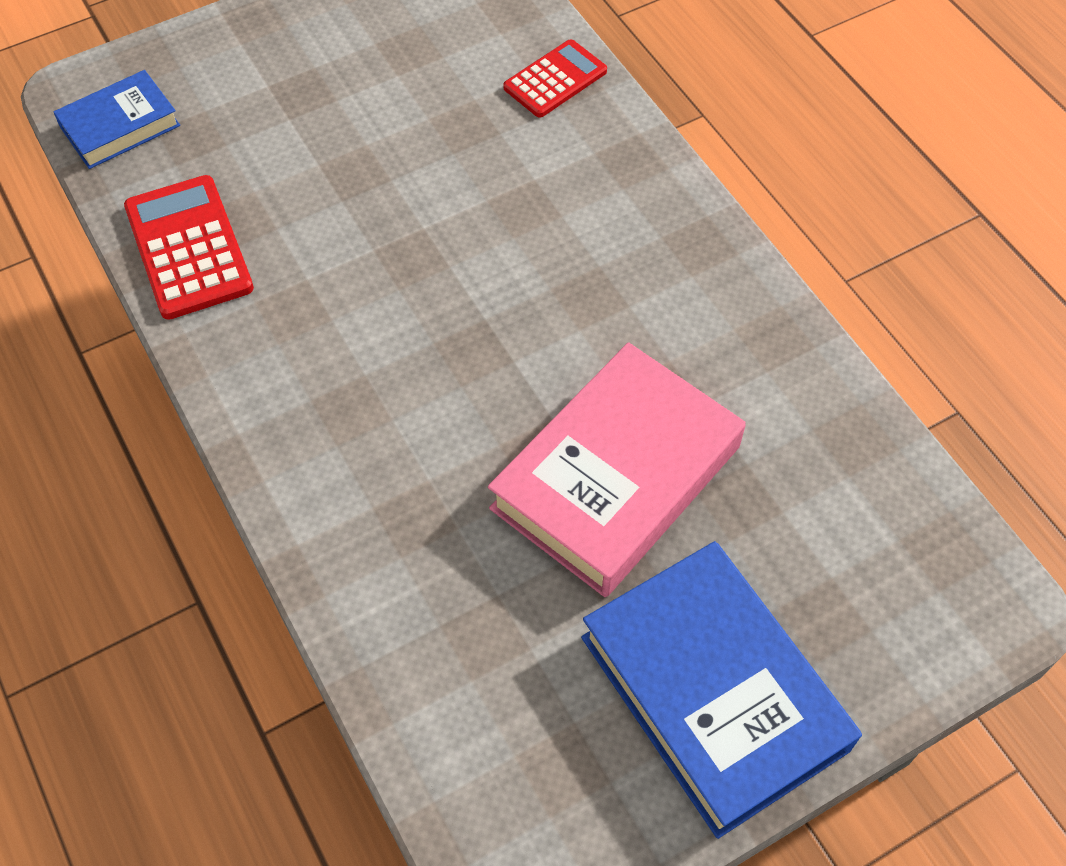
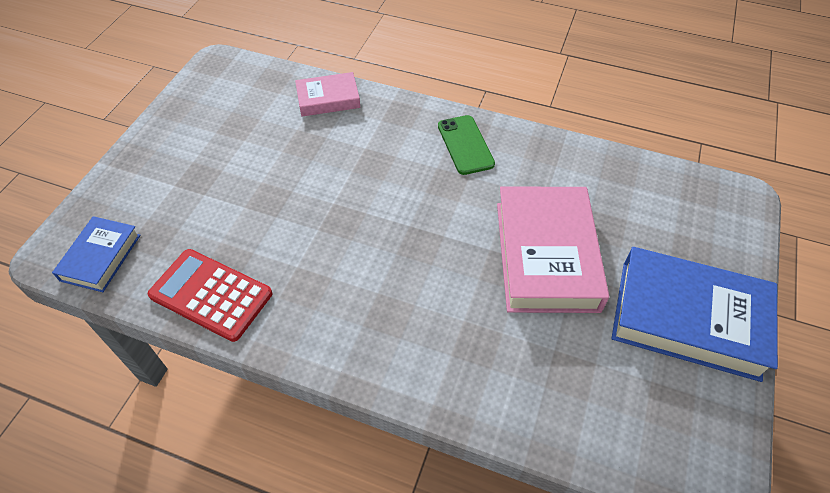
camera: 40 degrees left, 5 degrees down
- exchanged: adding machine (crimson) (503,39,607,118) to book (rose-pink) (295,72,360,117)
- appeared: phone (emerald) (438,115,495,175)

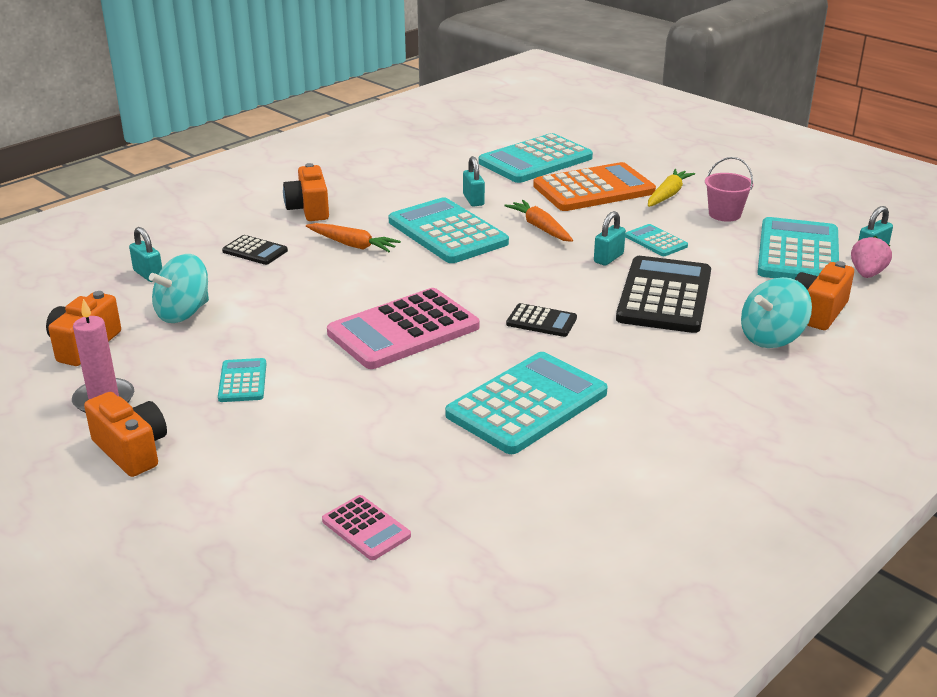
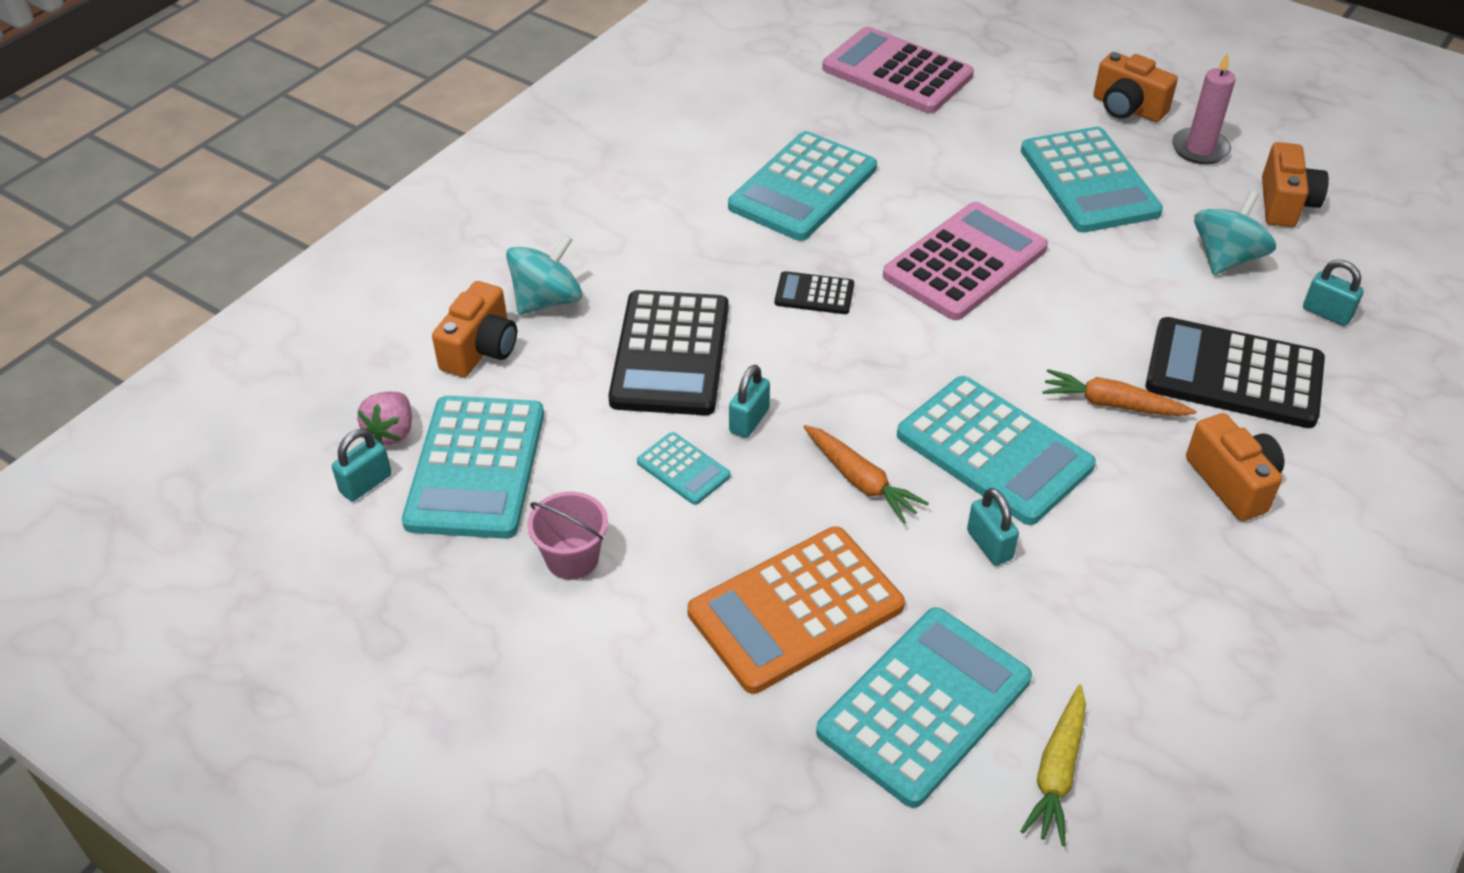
camera: 170 degrees right, 15 degrees up
- size: adding machine (aqua) (218,358,266,402) = (1021,127,1163,233) x2.08
- size: adding machine (ebony) (222,235,288,265) = (1145,317,1325,428) x2.08
- size: adding machine (rose-pink) (322,495,411,560) = (822,26,974,113) x2.08
- relocated: carrot (bright yellow) (648,169,695,207) to (1021,684,1086,846)

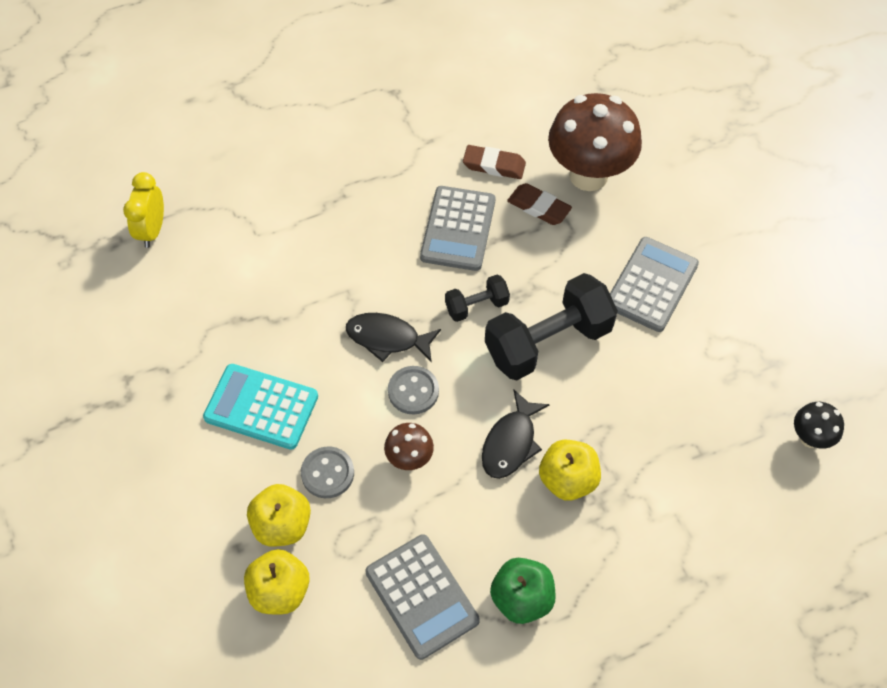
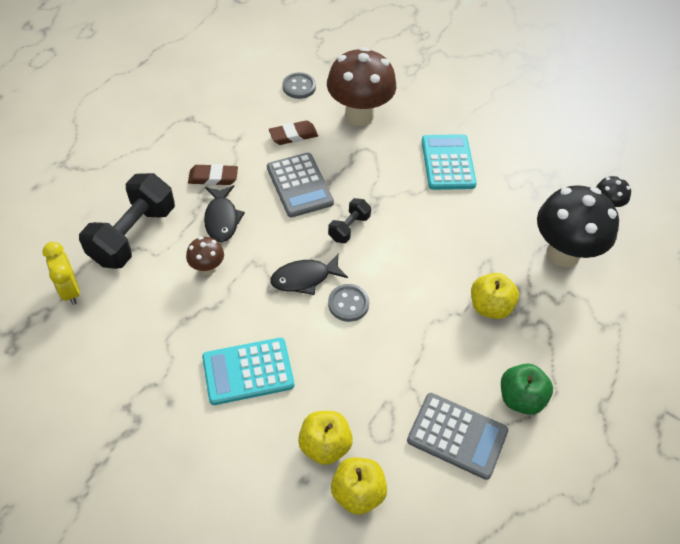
camera: 35 degrees left, 5 degrees down
- relocated: shirt button (gray) (301,447,354,498) to (283,72,316,99)
- relocated: fungus (dark brown) (384,423,434,470) to (186,237,224,275)
- relocated: toy fish (ebony) (482,390,550,479) to (204,185,245,242)
- relocated: hand weight (ebony) (485,273,618,380) to (79,173,175,269)
- relocated: eraser (dark brown) (507,183,572,225) to (188,164,238,185)
- colour: adding machine (gray) (610,237,699,332) to adding machine (aqua) (422,134,477,190)
- appeared: fungus (ebony) (537,185,619,267)

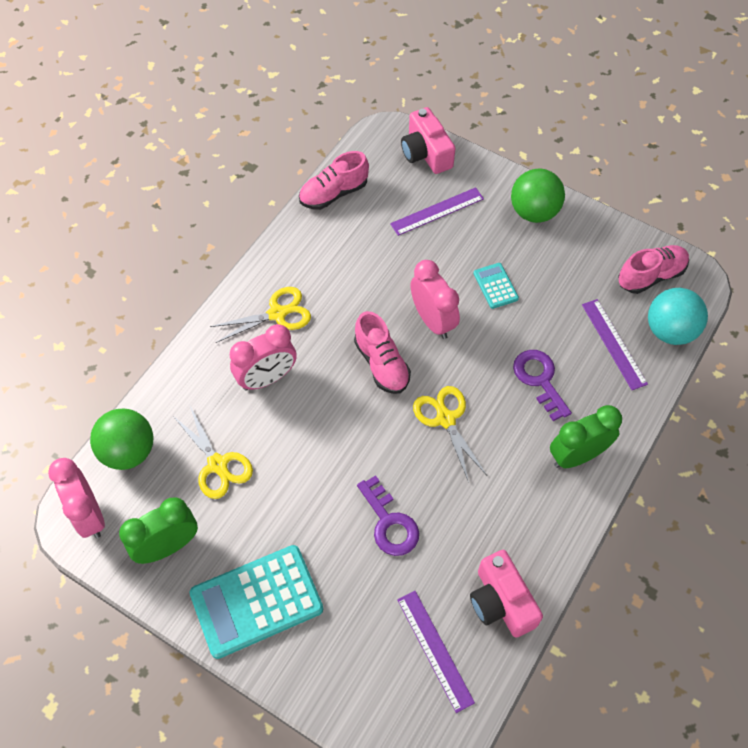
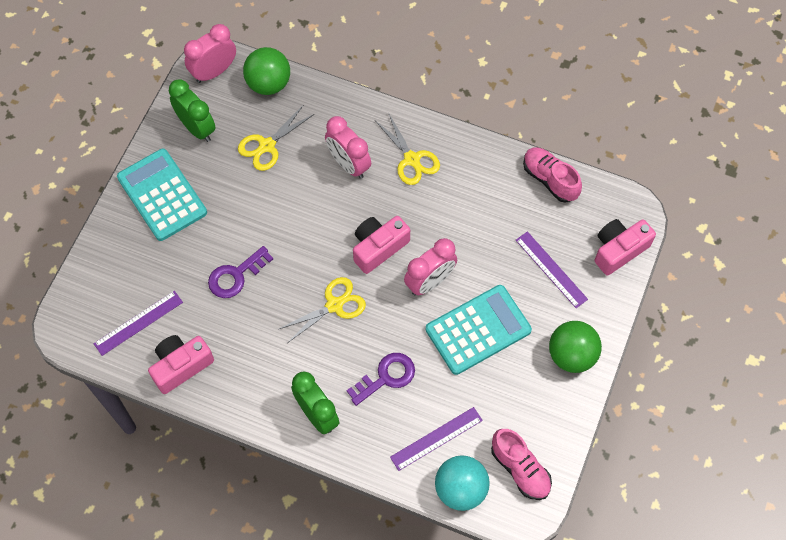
camera: 80 degrees right, 5 degrees up
- exchanged: shoe (rose-pink) (354,311,411,394) to camera (rose-pink) (353,216,410,274)
- size: adding machine (aqua) (473,263,519,309) = (426,285,532,375) x2.11

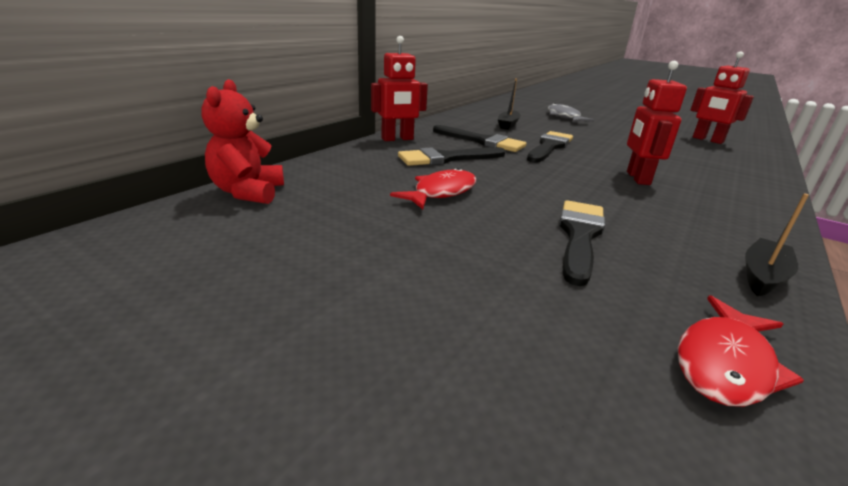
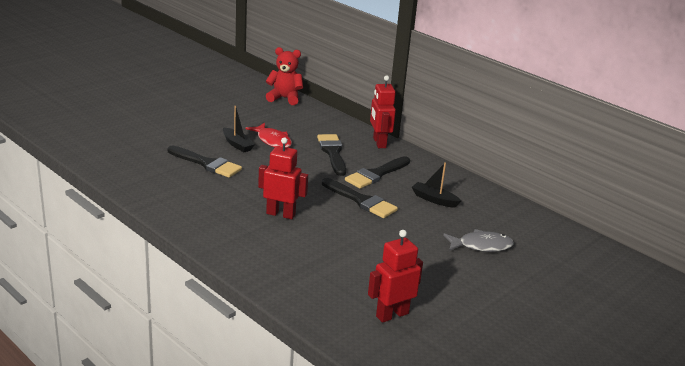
camera: 100 degrees right, 0 degrees up
- missing: toy fish (crimson) (678,295,804,407)
- relocated: boat (ebony) (745,193,809,296) to (223,106,255,152)

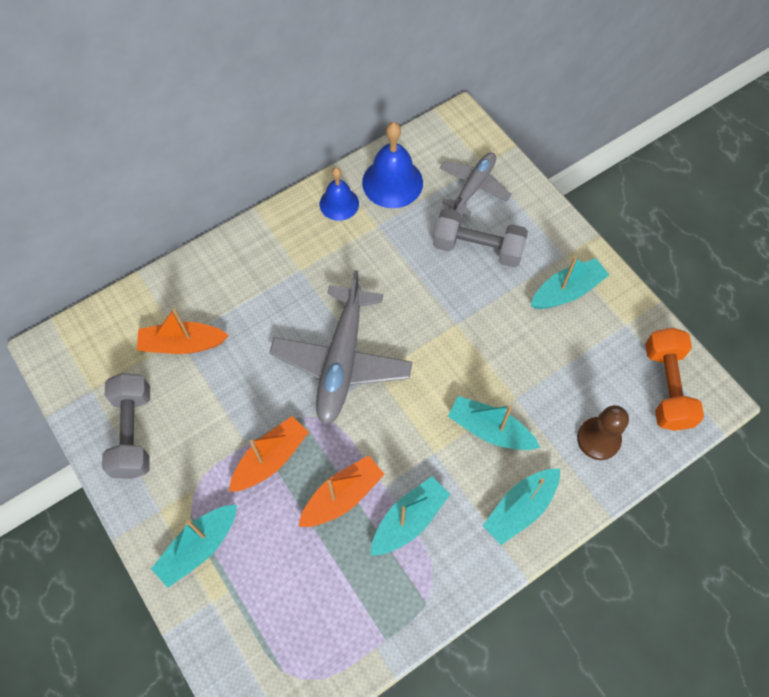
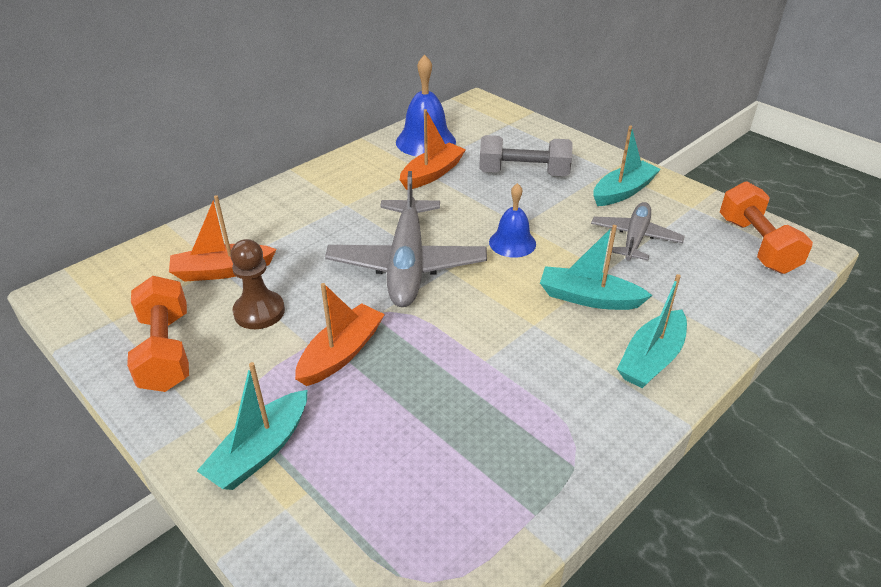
camera: 10 degrees left, 25 degrees down
- colour: hand weight (gray) (102,373,150,479) to hand weight (orange) (127,276,189,392)
- relocated: boat (orange) (298,455,385,527) to (400,109,466,190)
- relocated: hand bell (blue) (320,167,359,221) to (489,183,536,258)
- missing: boat (aqua) (370,476,450,556)
- relocated: aeroplane (gray) (440,152,511,216) to (591,202,685,260)
- relocated: game pawn (dark brown) (577,405,629,460) to (230,239,285,329)

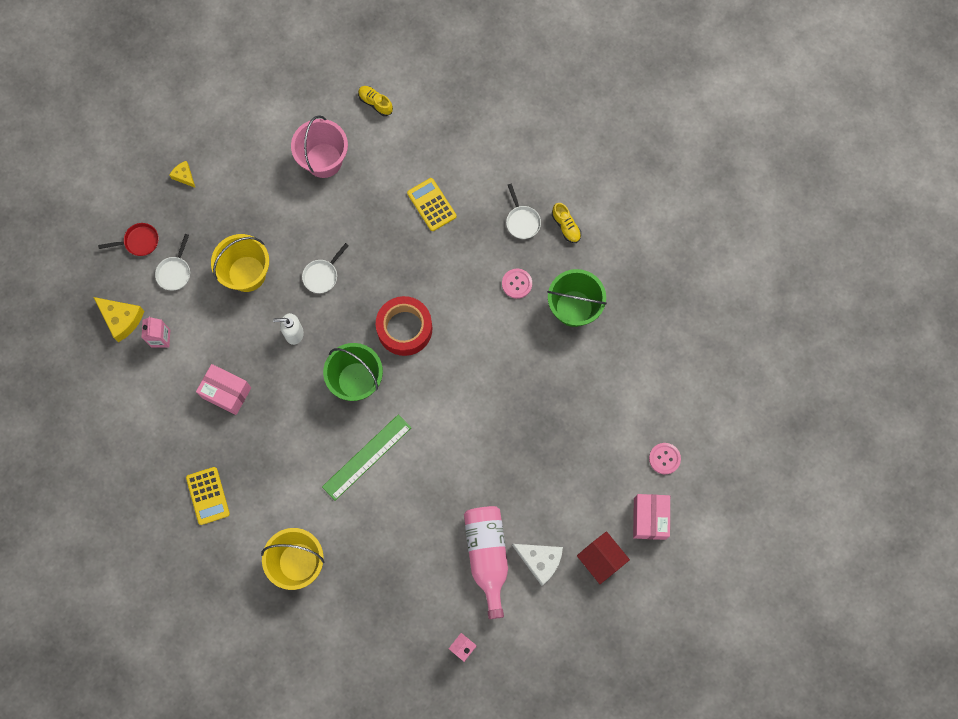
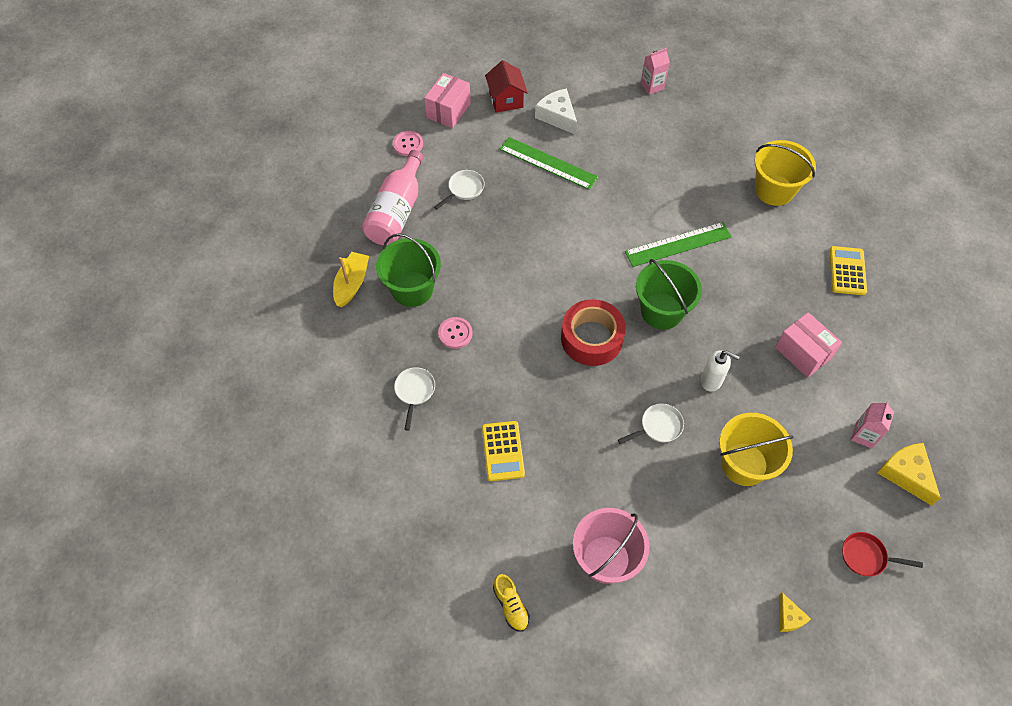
camera: 155 degrees left, 15 degrees down
- relocated: frying pan (white) (155,234,190,290) to (434,170,485,210)
- relocated: bottle (rose-pink) (464,506,508,619) to (362,150,423,245)
- missing: shoe (bright yellow) (552,203,581,243)
- appeared: boat (bright yellow) (333,252,369,307)
- appeared: straightedge (emerald) (499,137,598,190)

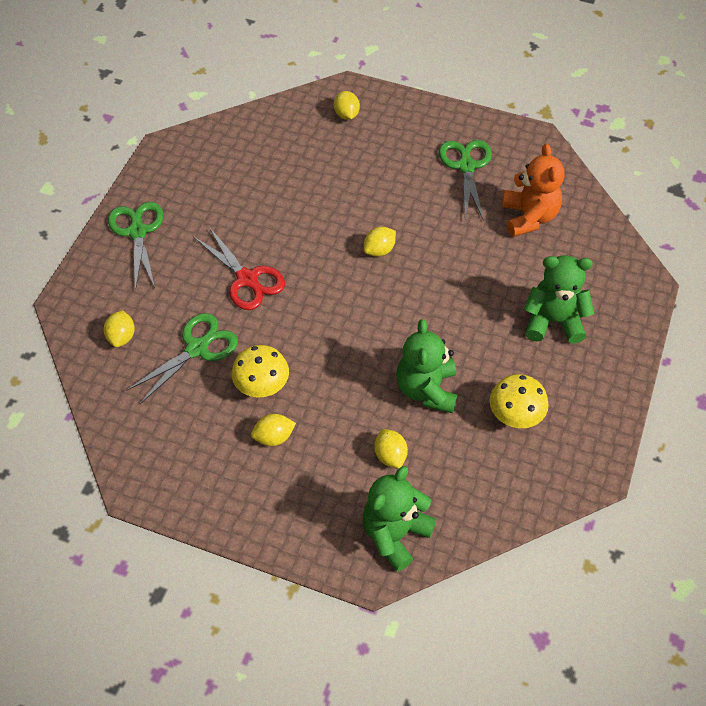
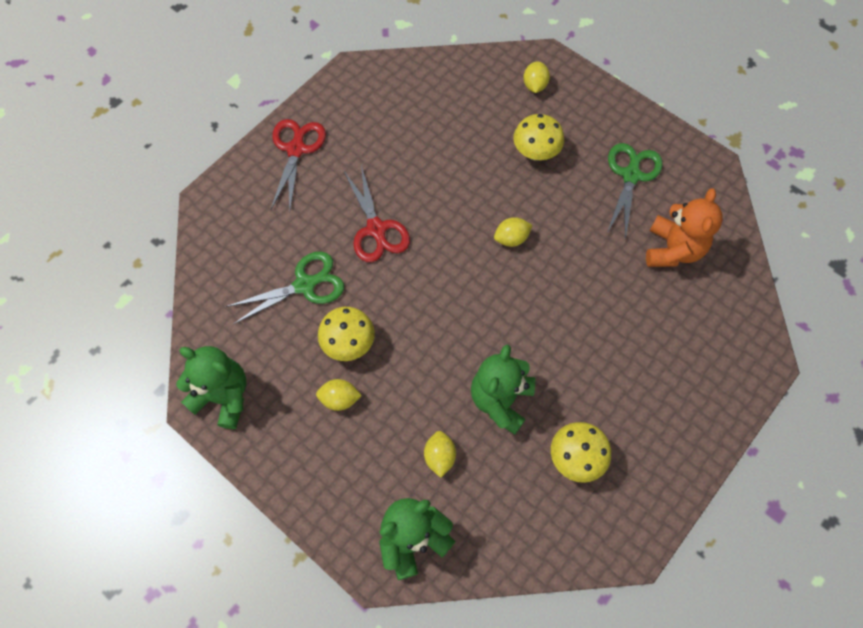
camera: 20 degrees right, 10 degrees up
- missing: toy lemon (bright yellow) (104,310,135,347)
- colour: scissors (emerald) (108,202,164,292) to scissors (crimson) (271,119,326,210)
- relocated: teddy bear (emerald) (524,255,594,344) to (176,346,246,429)
- appeared: fungus (bright yellow) (513,114,564,160)

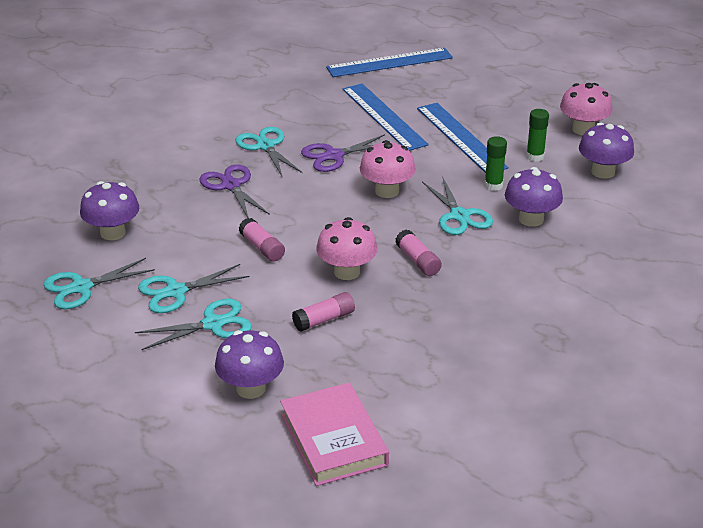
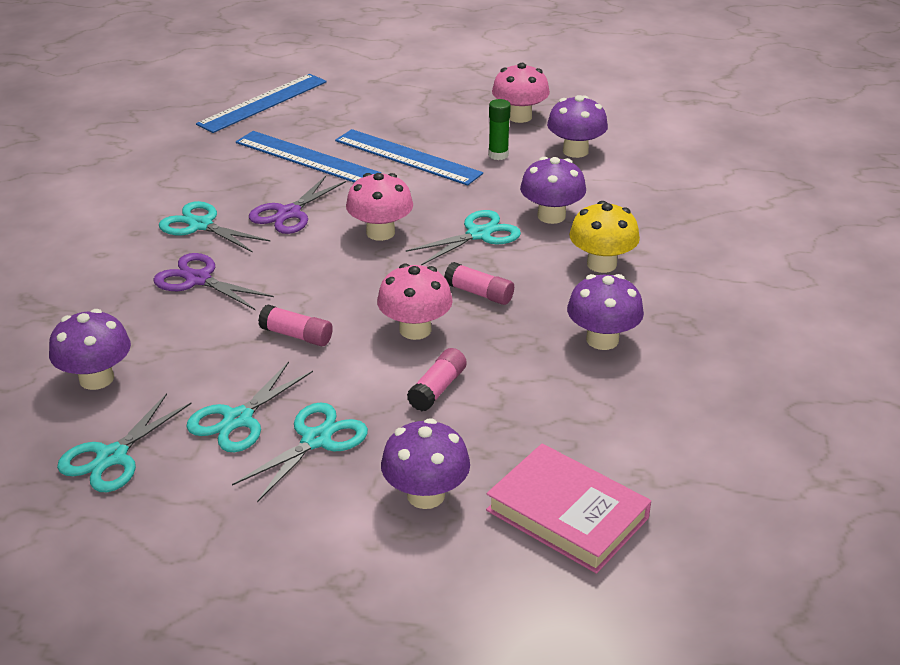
camera: 30 degrees left, 0 degrees up
- spun: scissors (aqua) (422,176,493,235) = (405,210,521,265) 75 degrees counterclockwise
- missing: stick of glue (emerald) (485,136,507,191)
- appeared: fungus (violet) (567,274,644,350)
- appeared: fungus (bright yellow) (569,201,640,273)

